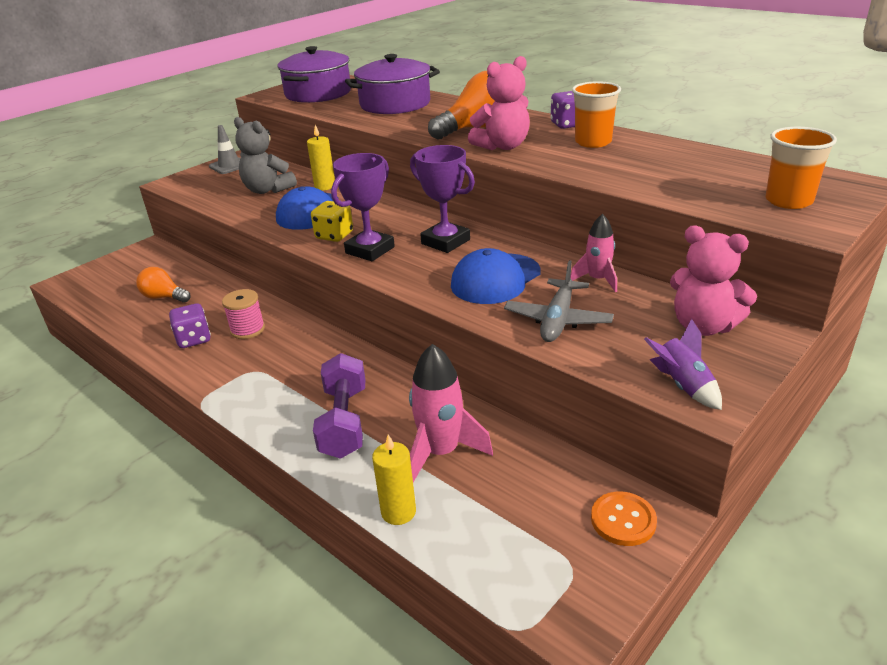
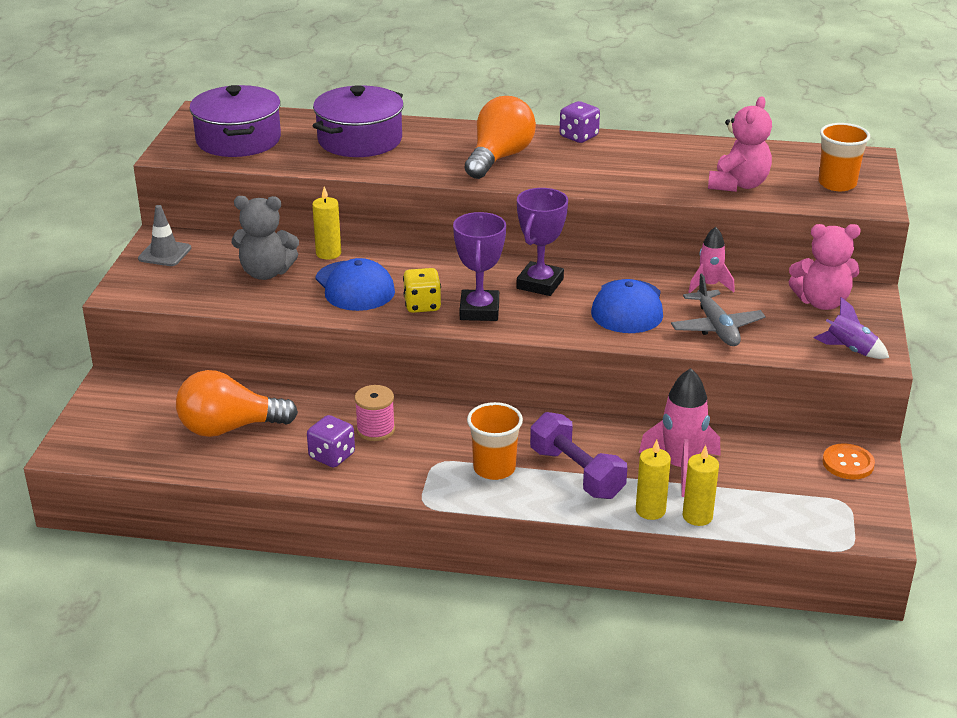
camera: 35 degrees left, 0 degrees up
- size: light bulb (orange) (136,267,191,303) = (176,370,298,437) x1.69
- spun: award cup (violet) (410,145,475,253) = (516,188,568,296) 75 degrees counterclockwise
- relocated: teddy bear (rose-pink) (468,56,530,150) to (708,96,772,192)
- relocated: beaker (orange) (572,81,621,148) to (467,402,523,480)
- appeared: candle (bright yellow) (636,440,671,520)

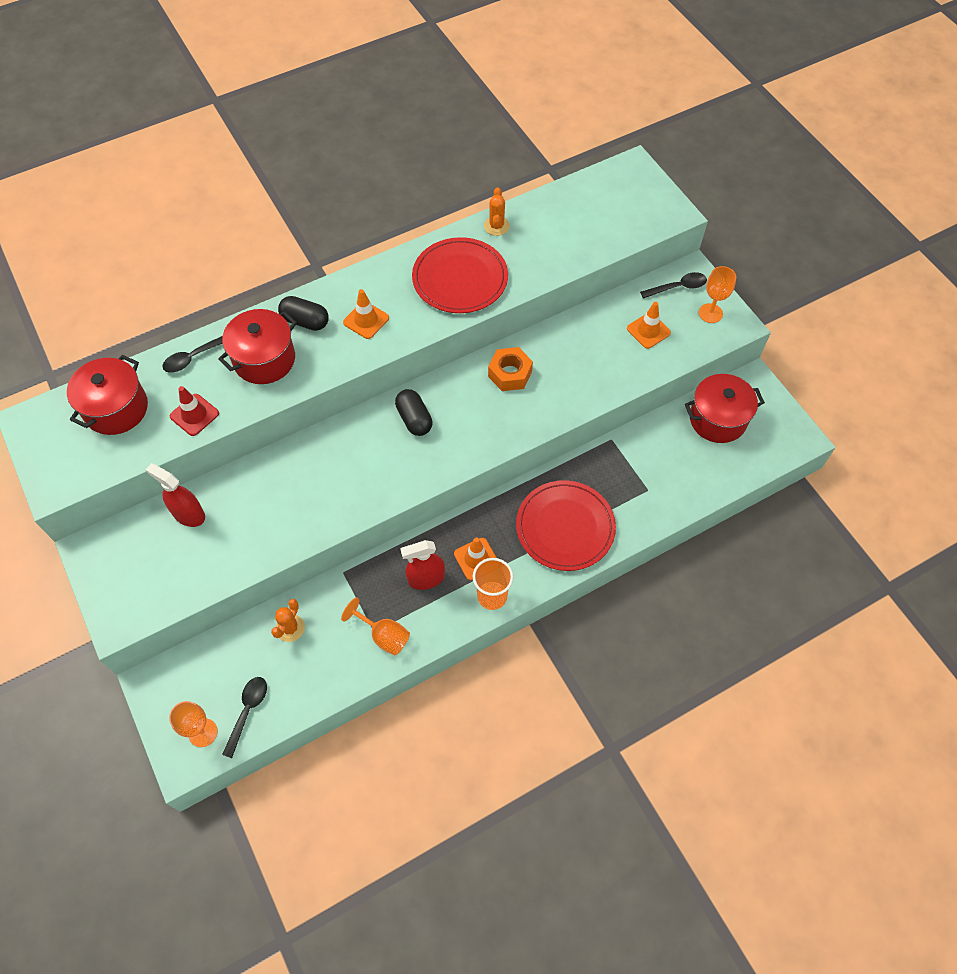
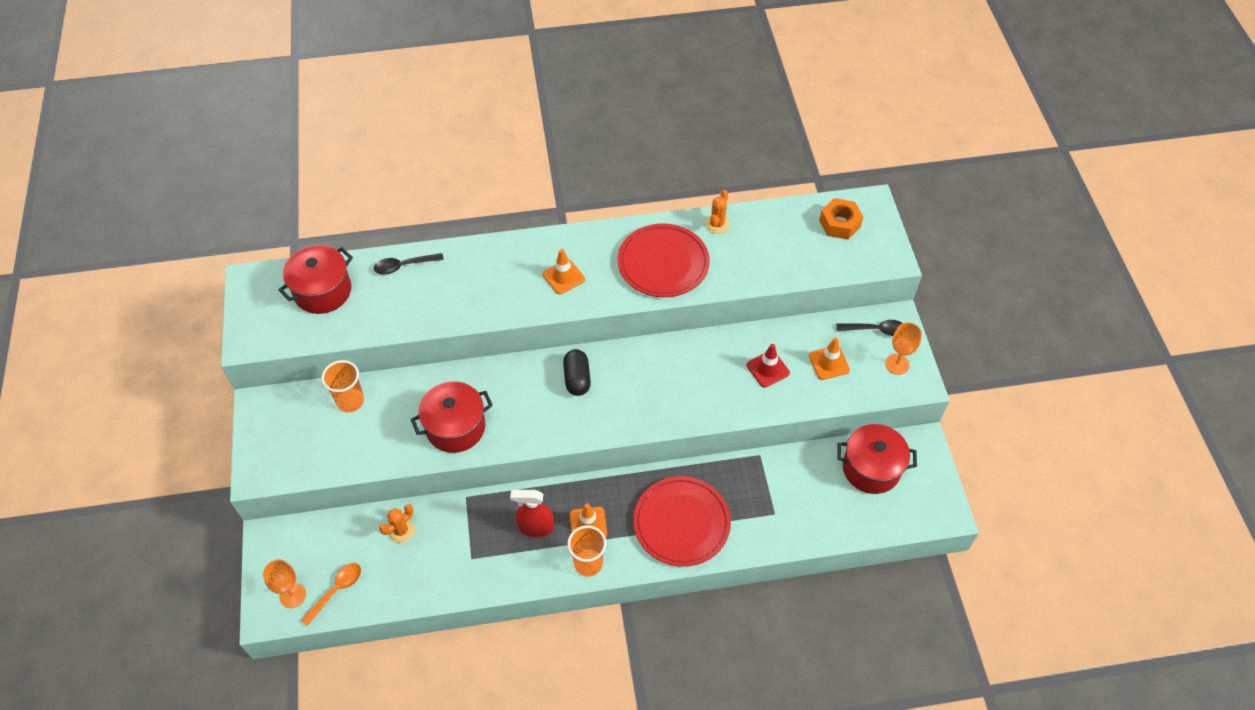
camera: 20 degrees right, 5 degrees down
- exchanged: sprayer (crimson) (146,463,205,527) to beaker (orange) (321,360,364,412)
- relocated: safety cone (crimson) (170,386,219,436) to (747,344,790,387)
- relocated: stockpot (crimson) (218,309,297,384) to (411,381,493,453)
- colour: spoon (ebony) (222,677,267,758) to spoon (orange) (301,563,361,626)
- missing: pill (ebony) (278,296,329,331)
- missing: wine glass (orange) (341,597,410,656)
- relocated: nut (orange) (488,347,533,391) to (819,198,863,239)

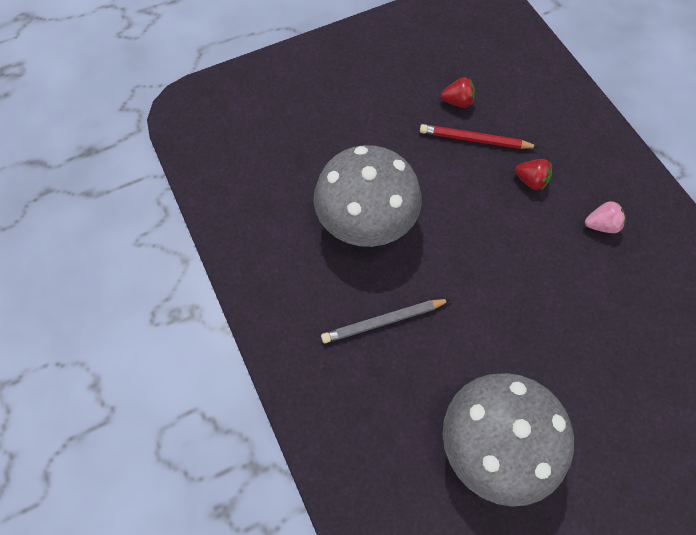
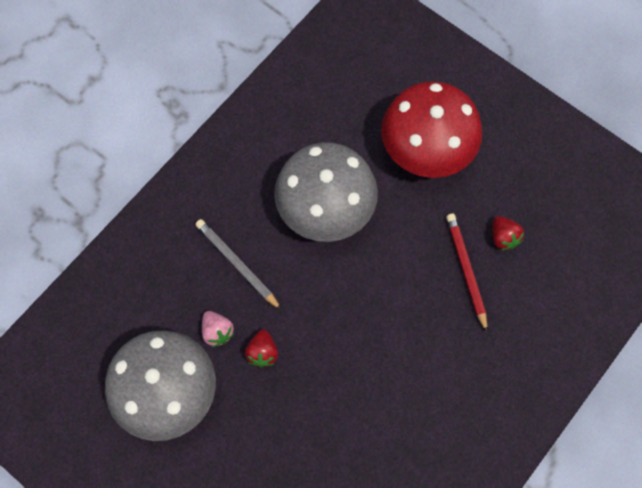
camera: 65 degrees right, 5 degrees up
- relocated: toy strawberry (crimson) (515,159,552,190) to (245,329,278,367)
- relocated: toy strawberry (rose-pink) (585,201,626,233) to (202,311,235,347)
- appeared: fungus (crimson) (381,81,482,178)

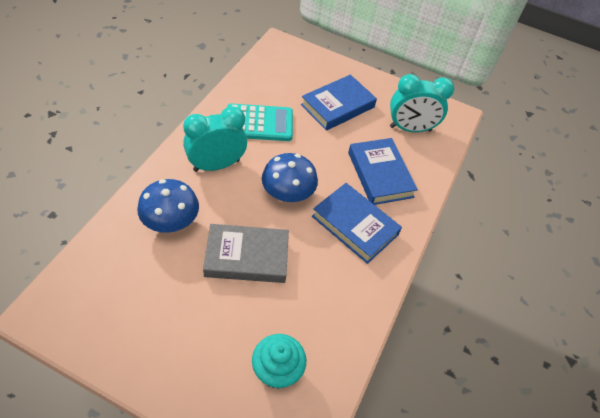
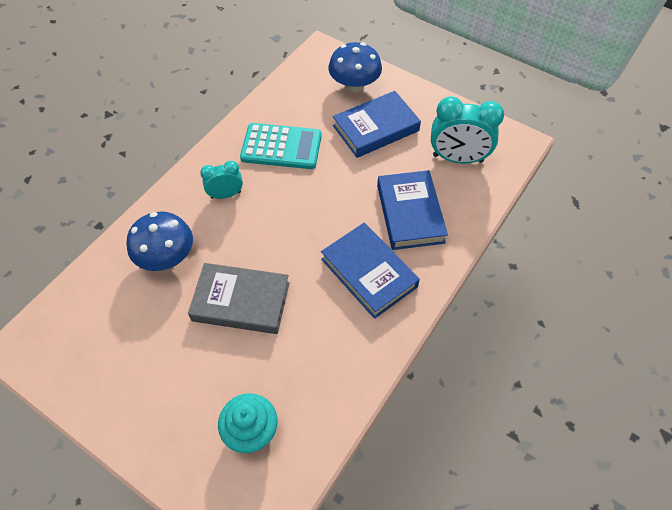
camera: 15 degrees right, 5 degrees up
- size: alarm clock (aqua) (183,106,247,172) = (200,161,243,199) x0.58
- relocated: fungus (blue) (262,153,318,202) to (328,42,382,92)

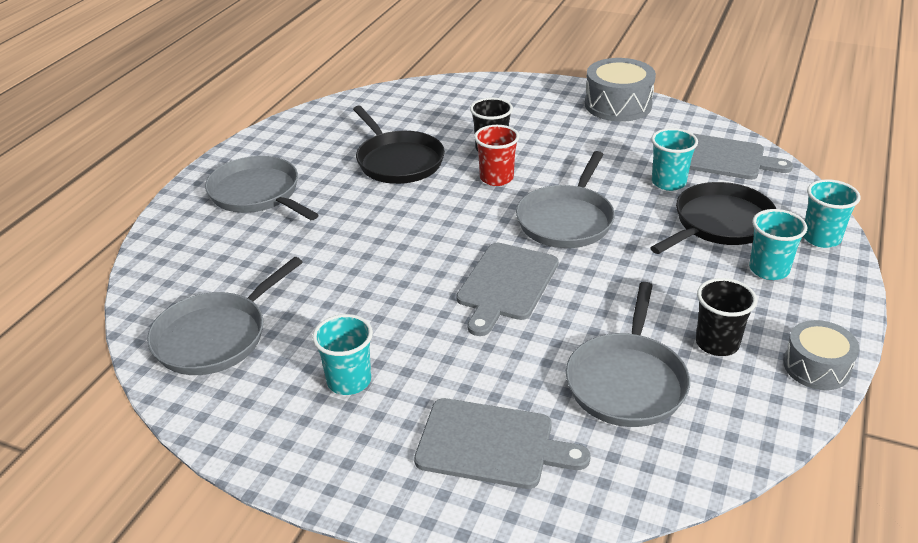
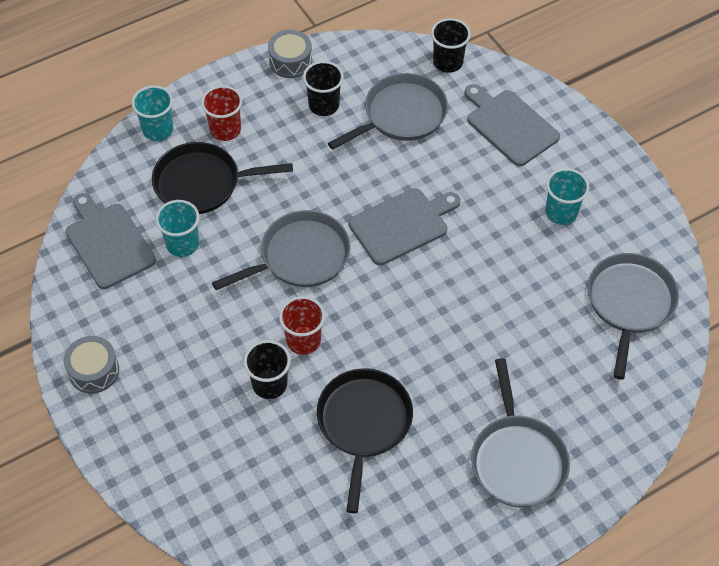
camera: 145 degrees left, 20 degrees up
- spun: frying pan (gray) (147,257,303,375) = (587,253,679,380) 60 degrees counterclockwise
- size: drum (gray) (585,58,656,122) = (64,336,119,394) x0.65
- colour: beaker (aqua) (749,209,807,280) to beaker (crimson) (201,85,243,141)
- appeared: beaker (ebony) (431,18,471,73)

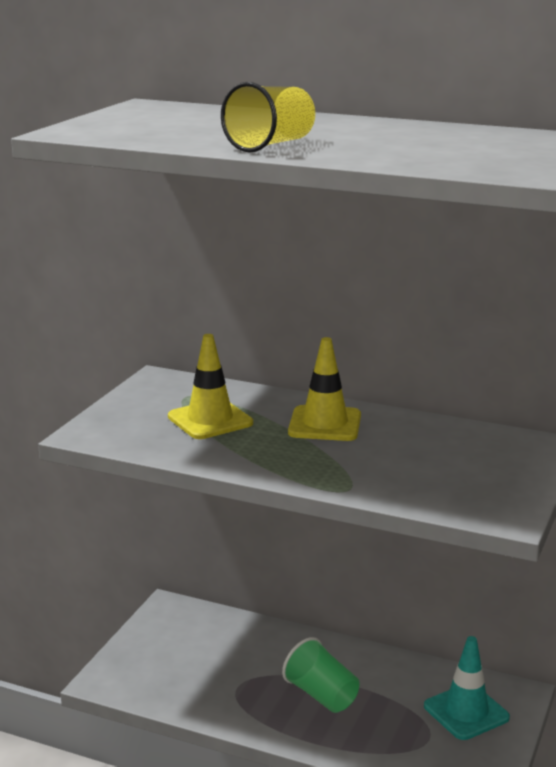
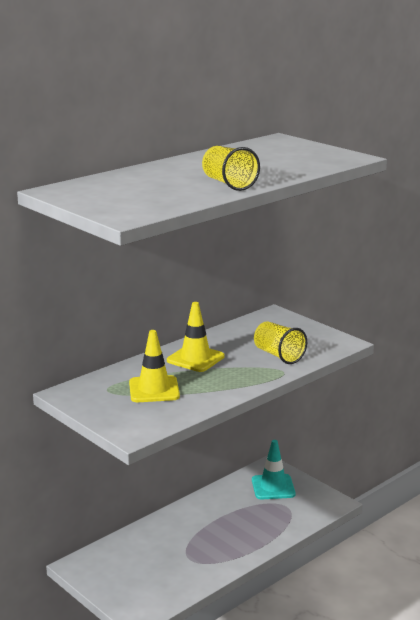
camera: 65 degrees left, 0 degrees up
- missing: beaker (emerald) (282,637,360,713)
- appeared: beaker (bright yellow) (254,321,307,364)

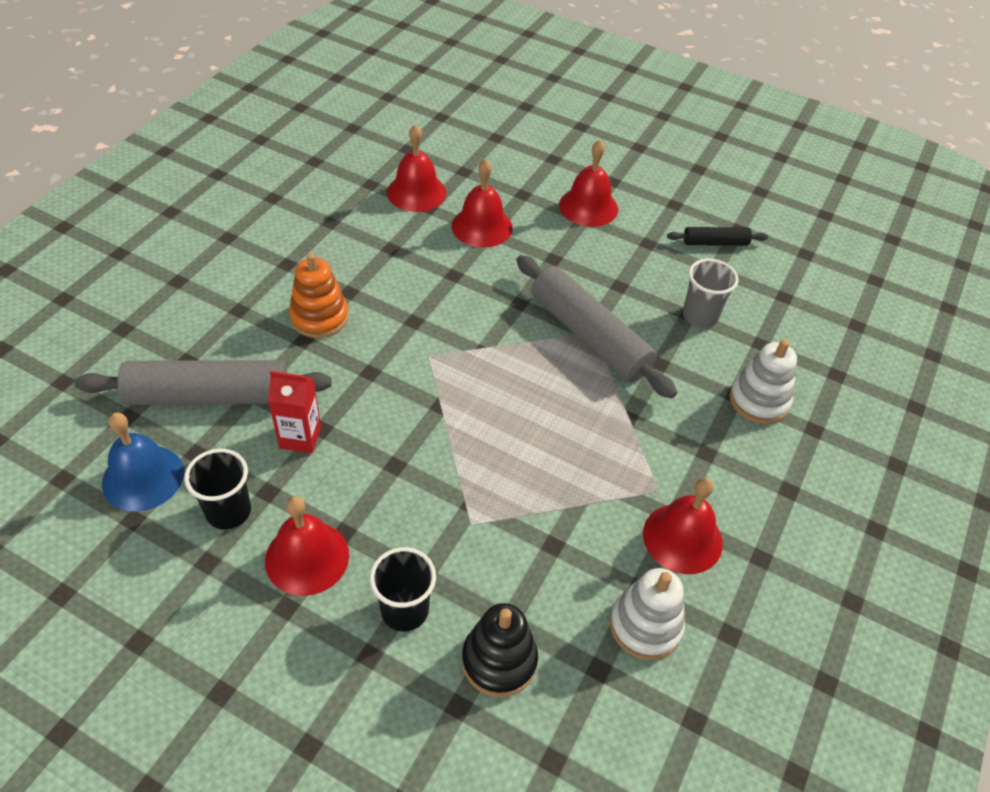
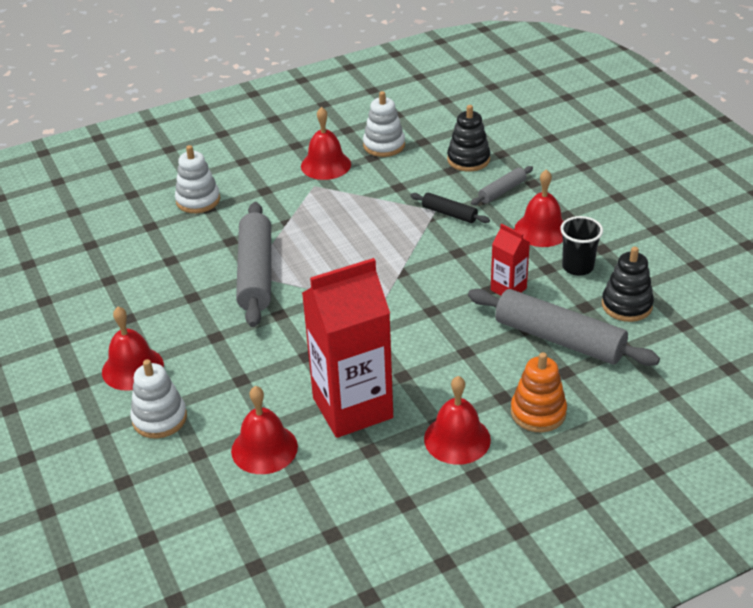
camera: 140 degrees left, 10 degrees down
- exchanged: hand bell (blue) (102,413,184,512) to stacking rings (ebony) (602,246,654,322)
- relocated: stacking rings (orange) (289,253,349,338) to (511,352,567,433)
- exchanged: beaker (ebony) (370,547,436,632) to rolling pin (gray) (471,166,533,205)
- relocated: hand bell (crimson) (451,159,513,248) to (424,376,491,465)
- relocated: rolling pin (ebony) (667,227,768,246) to (410,193,490,223)
- missing: beaker (gray) (683,259,738,328)
- appeared: stacking rings (white) (130,359,187,439)
- appeared: juice carton (crimson) (302,258,393,438)

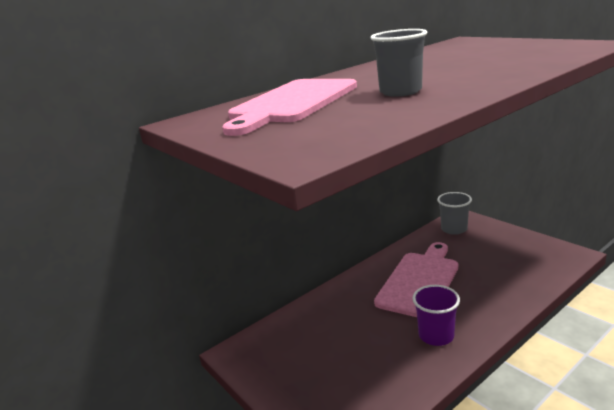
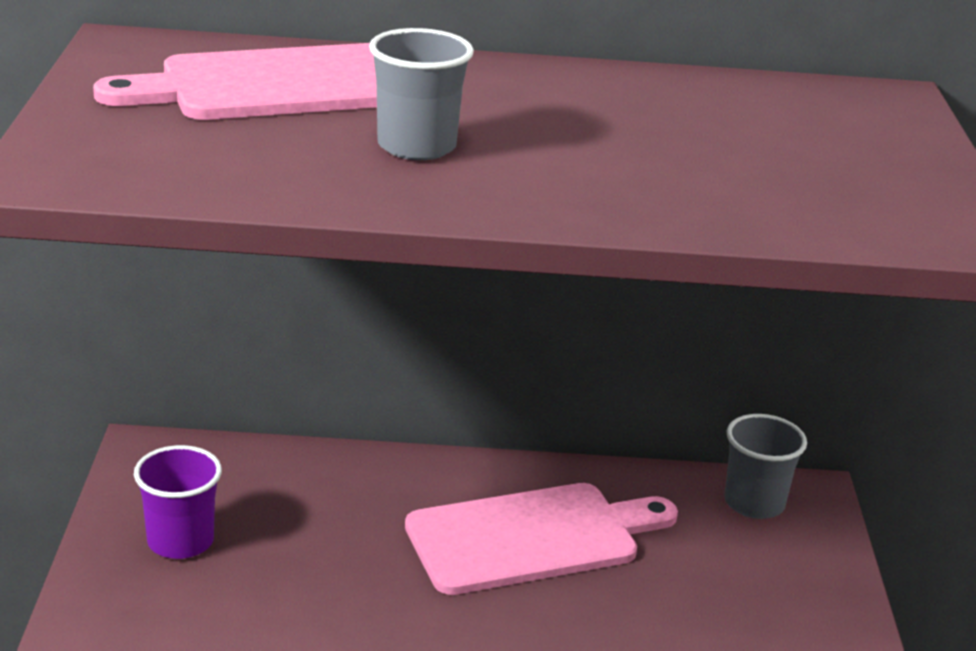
camera: 35 degrees right, 5 degrees up
- relocated: beaker (violet) (412,285,460,346) to (134,445,222,559)

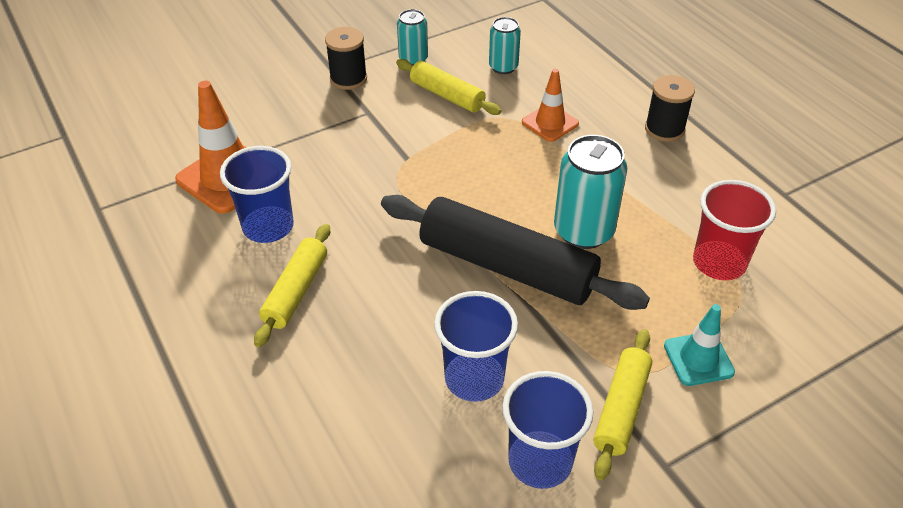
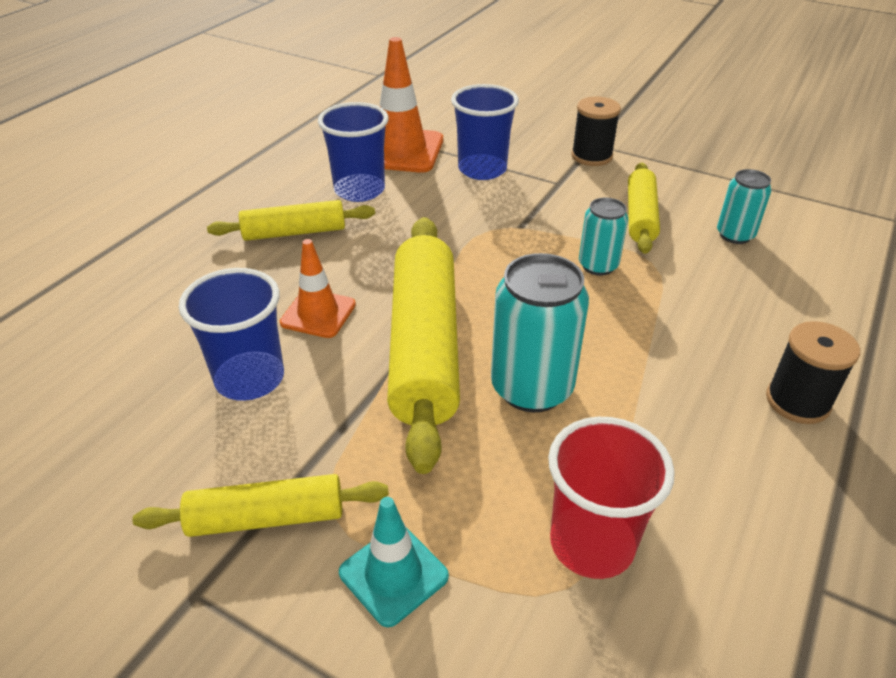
camera: 60 degrees right, 5 degrees down
- colour: rolling pin (ebony) (381,195,650,310) to rolling pin (bright yellow) (387,217,460,474)
- relocated: can (aqua) (397,9,428,65) to (579,198,628,276)
- relocated: beaker (blue) (502,371,593,489) to (451,84,519,180)
- relocated: safety cone (orange) (522,69,579,142) to (280,239,356,338)

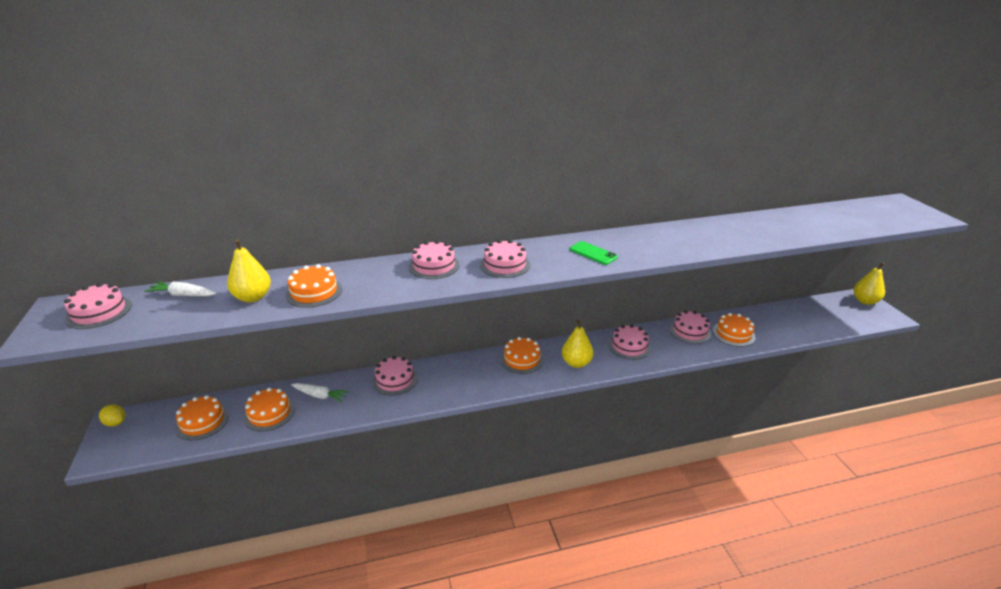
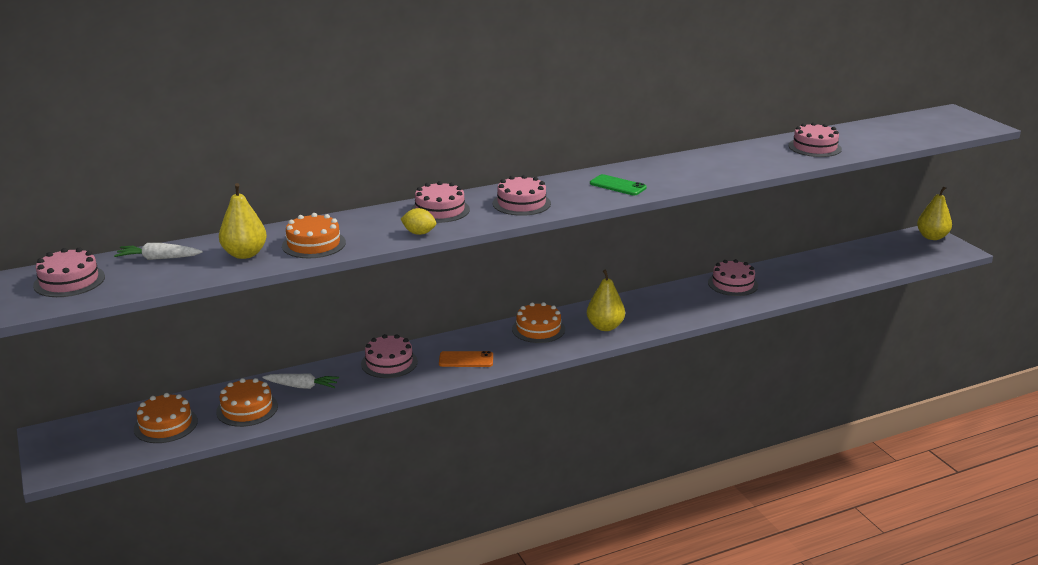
camera: 10 degrees left, 5 degrees down
- relocated: toy lemon (bright yellow) (99,405,126,426) to (401,208,436,235)
- relocated: gateau (rose-pink) (608,325,651,360) to (788,122,842,157)
- missing: gateau (orange) (713,313,756,347)
- appeared: phone (orange) (439,351,493,367)

